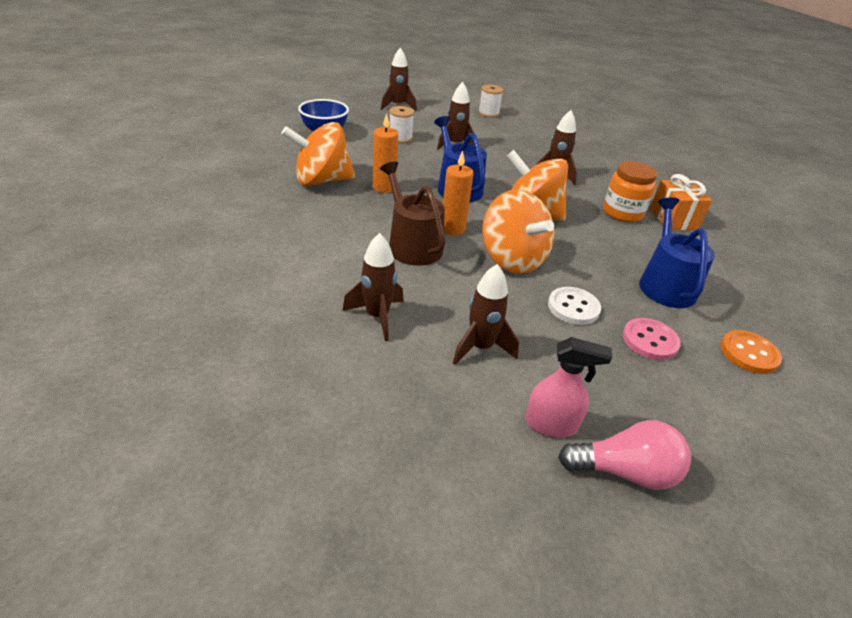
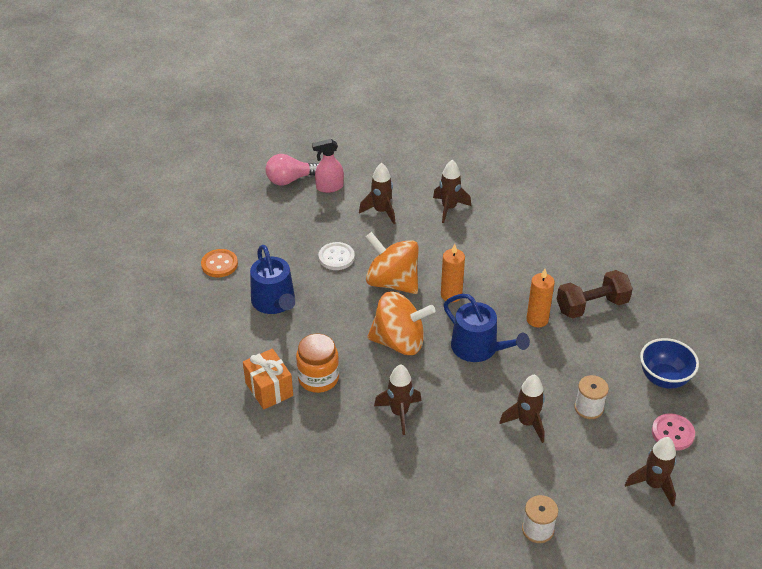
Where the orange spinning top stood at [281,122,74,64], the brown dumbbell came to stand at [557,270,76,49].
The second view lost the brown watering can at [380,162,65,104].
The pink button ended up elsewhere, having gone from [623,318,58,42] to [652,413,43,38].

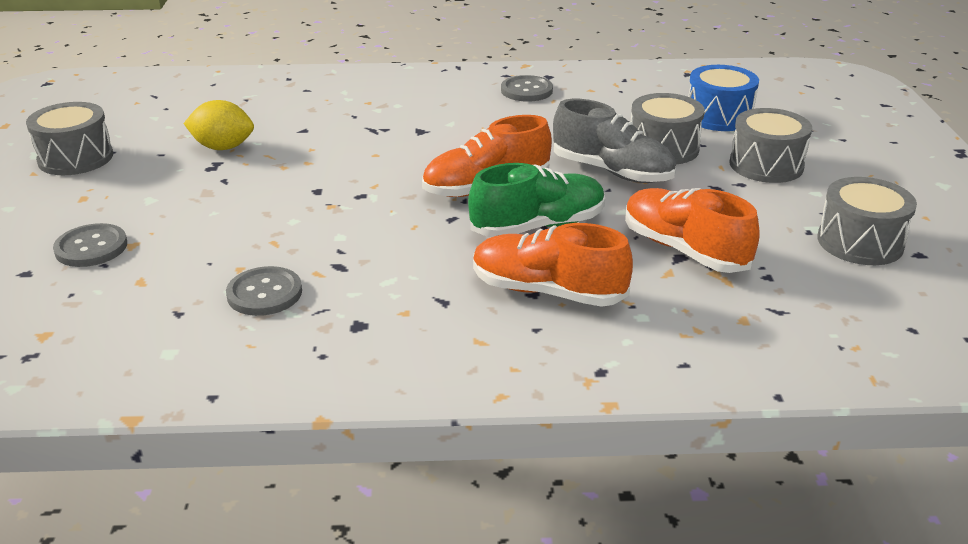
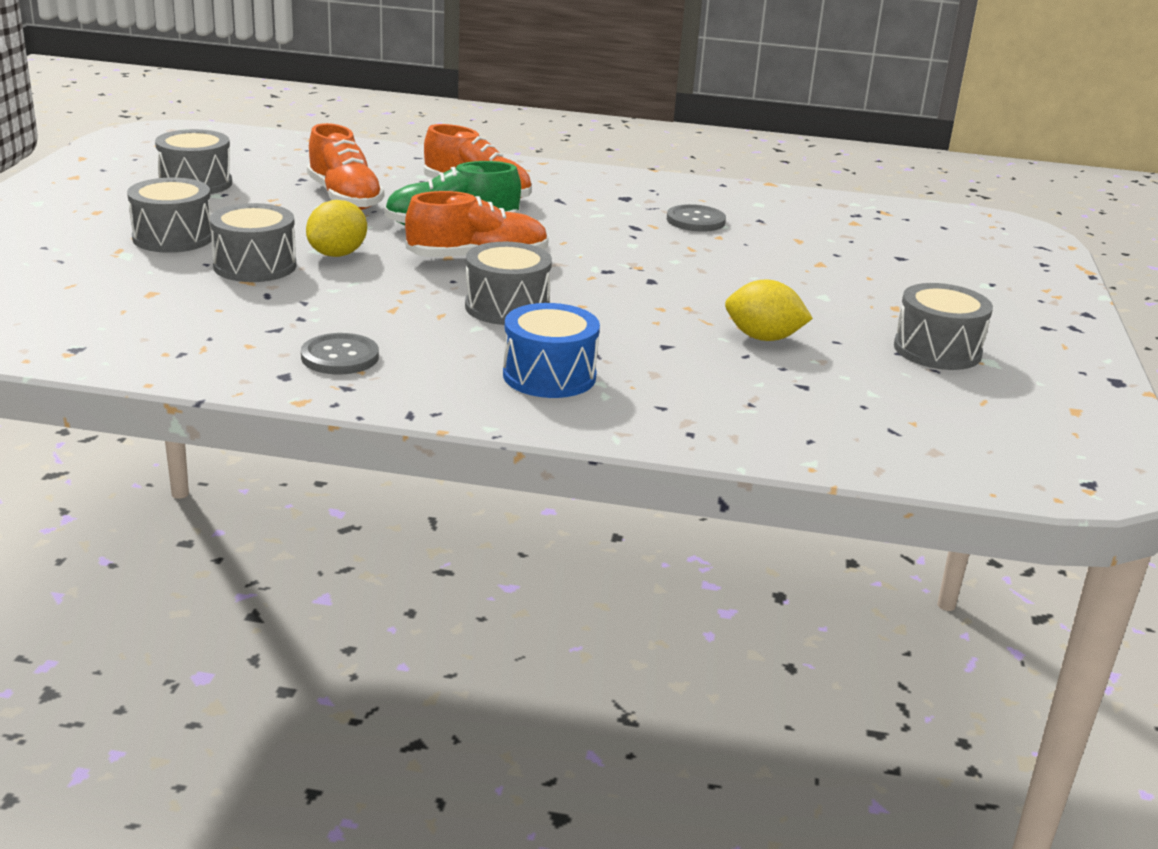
The second view lost the grey button at [53,223,74,44].
Where the grey shoe stood at [553,99,123,84], the yellow lemon came to stand at [306,200,61,57].
The blue drum ended up elsewhere, having gone from [688,65,71,66] to [503,303,97,95].
The second view gained the grey drum at [465,242,87,83].

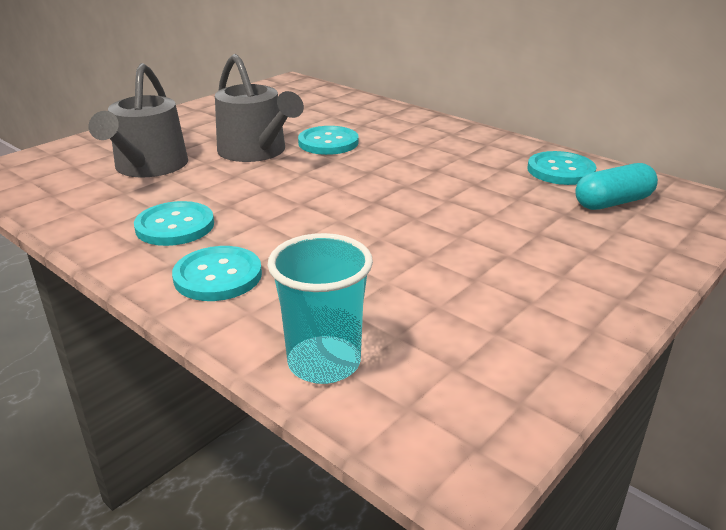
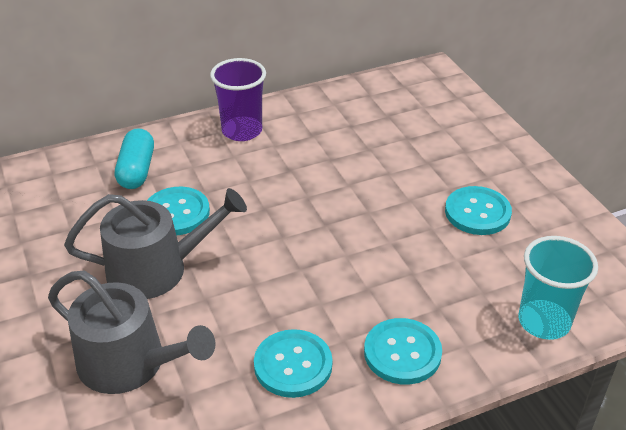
The turquoise button ended up elsewhere, having gone from [527,151,70,34] to [445,186,67,49].
The turquoise capsule ended up elsewhere, having gone from [575,163,83,47] to [115,128,39,61].
The second view gained the purple cup at [210,58,56,83].

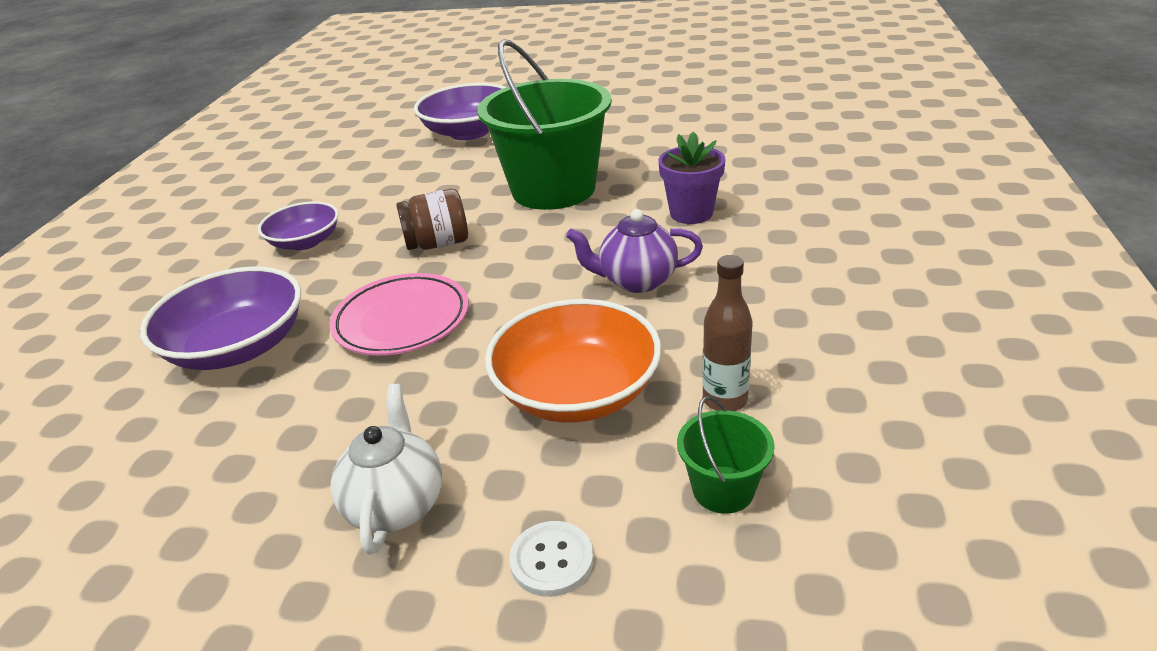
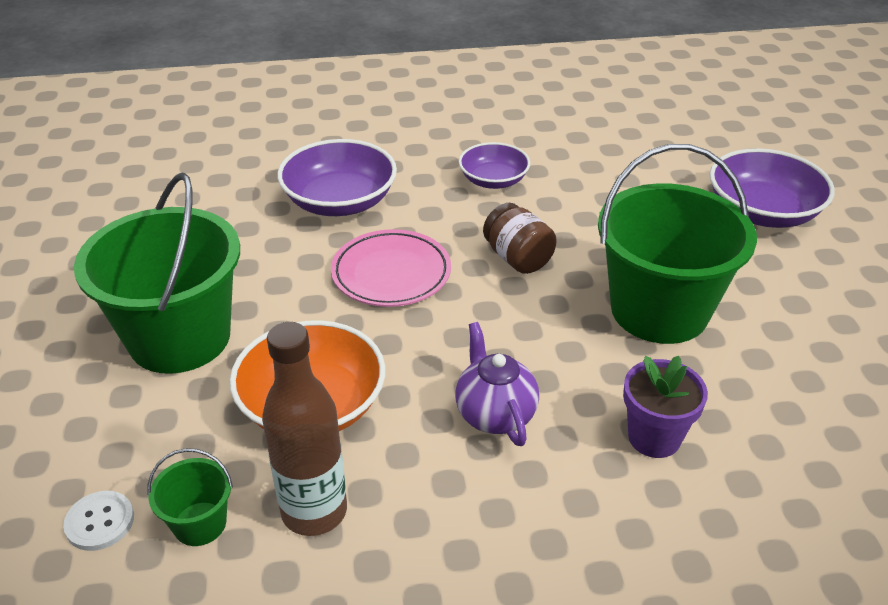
Where the white teapot stood at [331,384,111,170], the green bucket came to stand at [74,172,166,202].
The white button ended up elsewhere, having gone from [509,521,85,76] to [63,491,71,60].
The size of the brown bottle at [702,255,51,156] changed by a factor of 1.56.

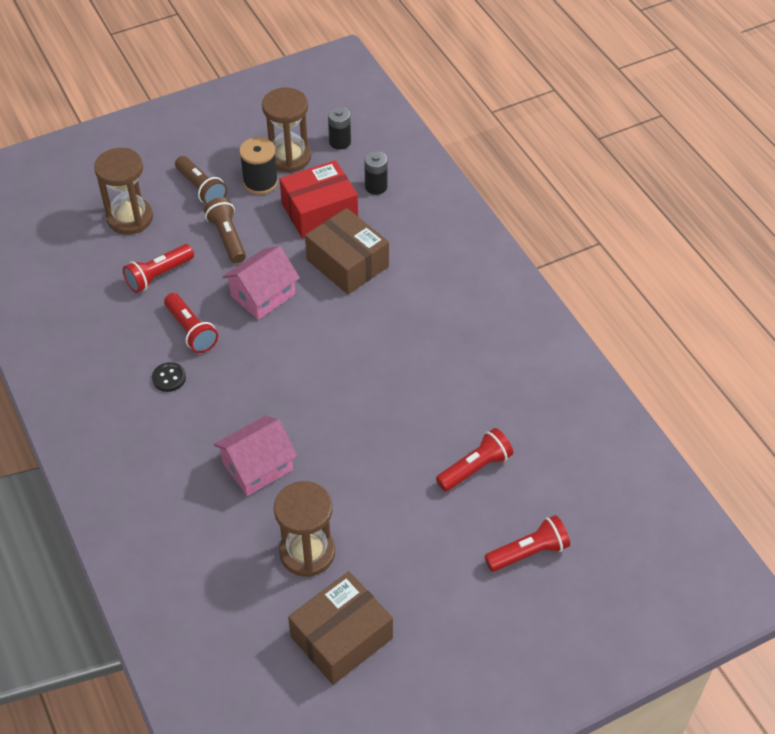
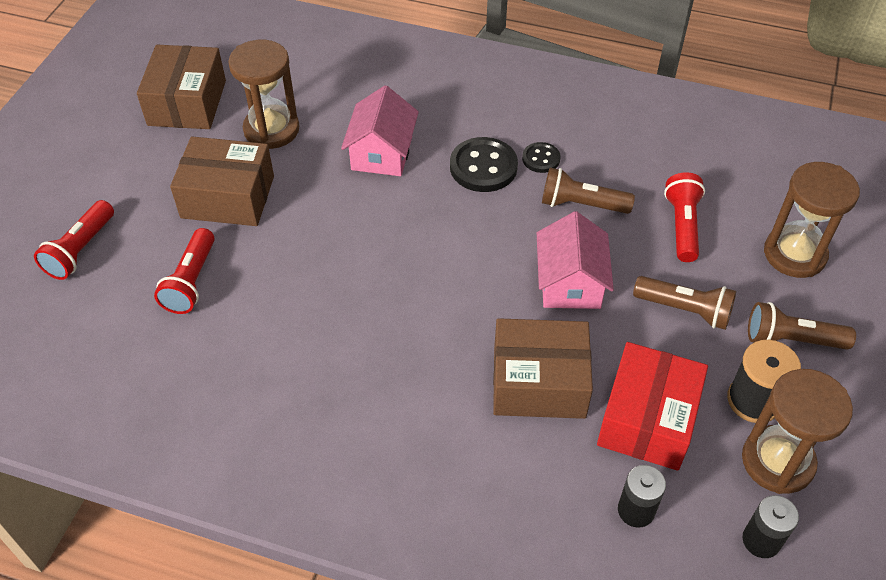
What was the red flashlight at [164,293,54,60] turned into the brown flashlight at [542,168,93,46].
The second view gained the brown box at [170,136,104,90].
The second view gained the black button at [450,137,68,55].

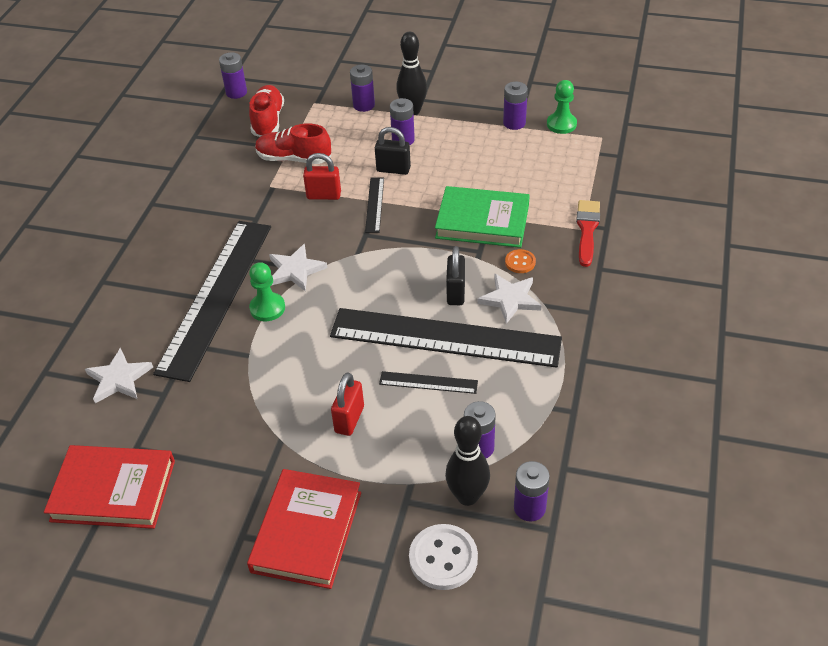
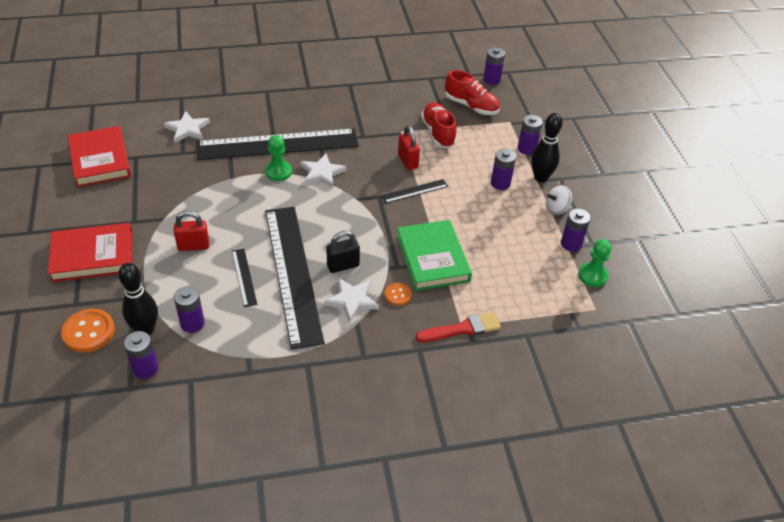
The red shoe at [249,85,35,52] ended up facing another way, 60 degrees clockwise from before.
The second view lost the black padlock at [375,127,36,48].
What was the white button at [409,524,69,66] turned into the orange button at [61,309,54,44].
The second view gained the white spinning top at [546,185,26,30].

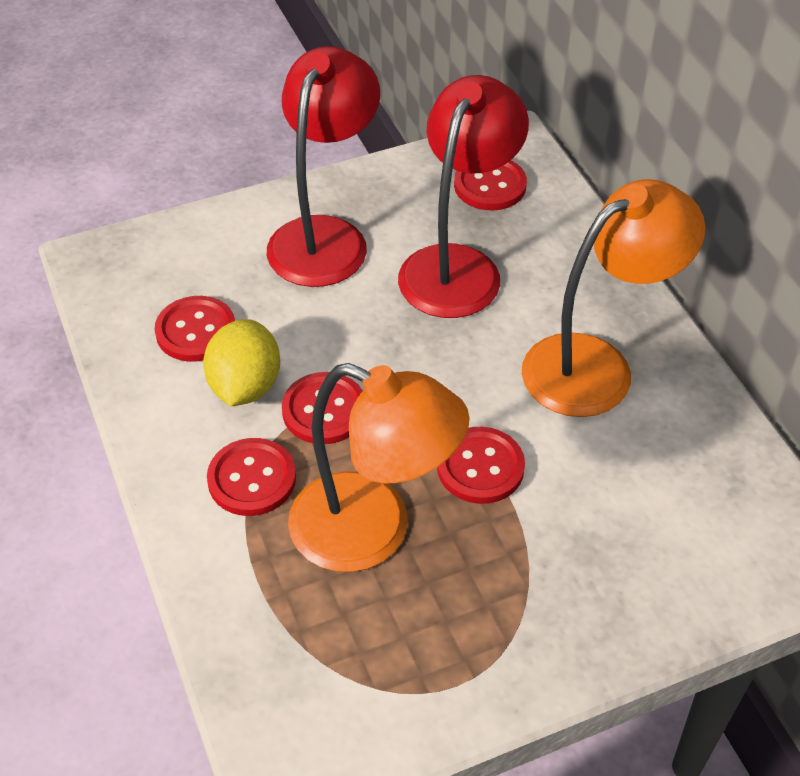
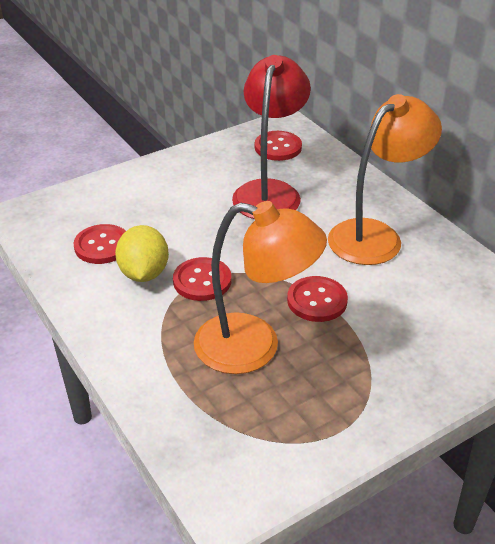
The second view lost the red button at [207,438,89,78].
The second view lost the red lamp at [267,46,113,241].

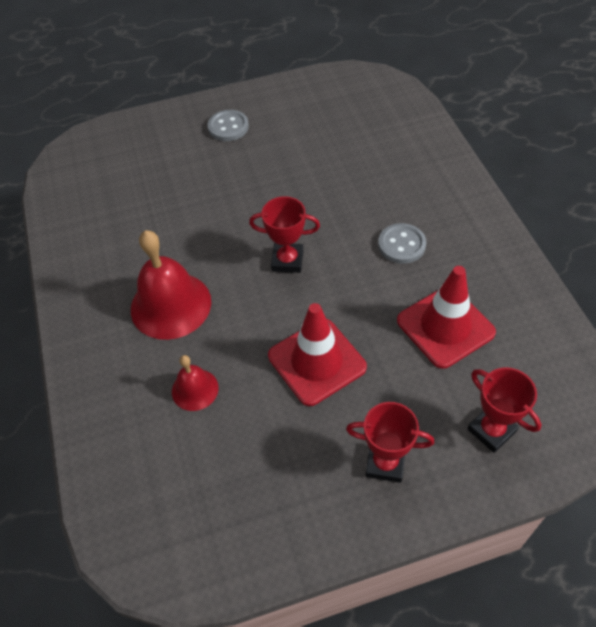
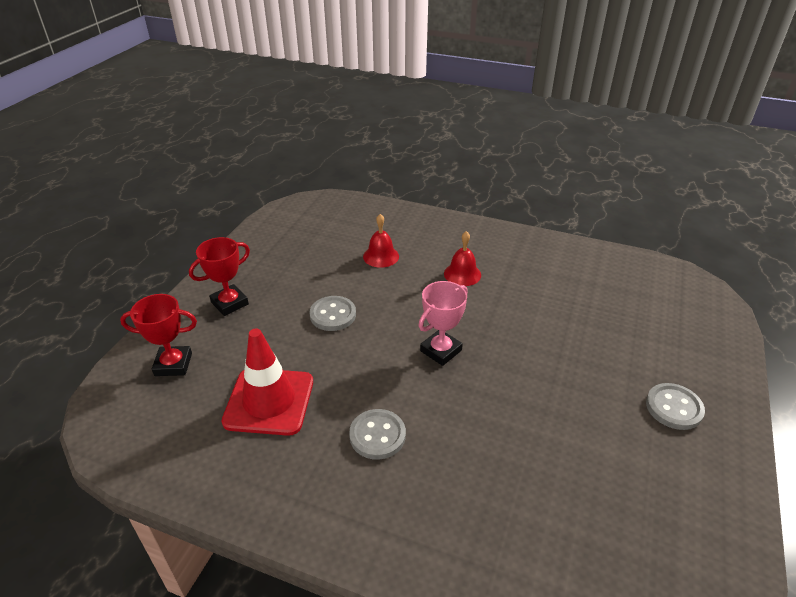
The size of the red bell at [131,230,80,110] changed by a factor of 0.53.
What was the red trophy at [249,196,71,77] turned into the pink trophy at [418,281,50,85].
Where the red traffic cone stood at [268,303,99,103], the grey button came to stand at [309,296,47,35].

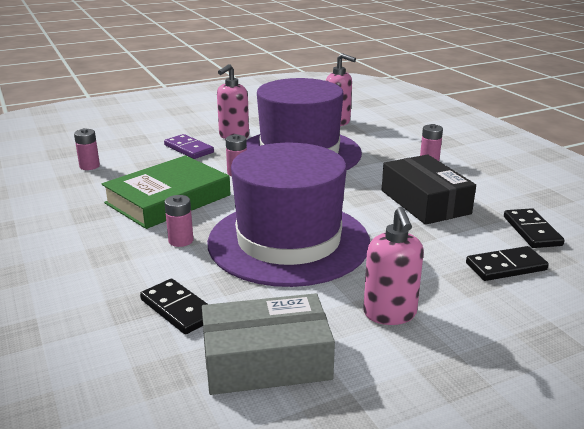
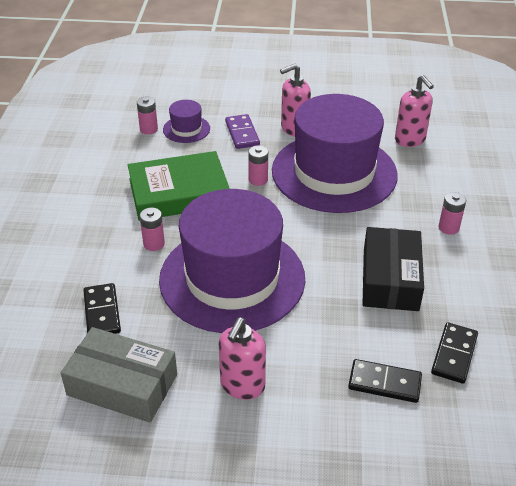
The second view gained the purple hat at [163,100,47,43].

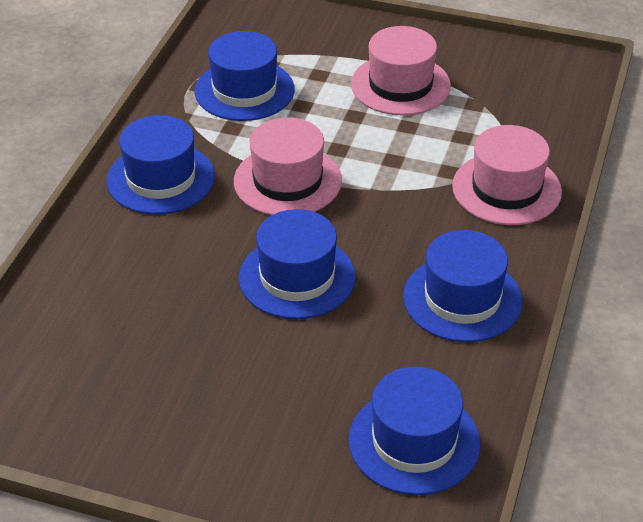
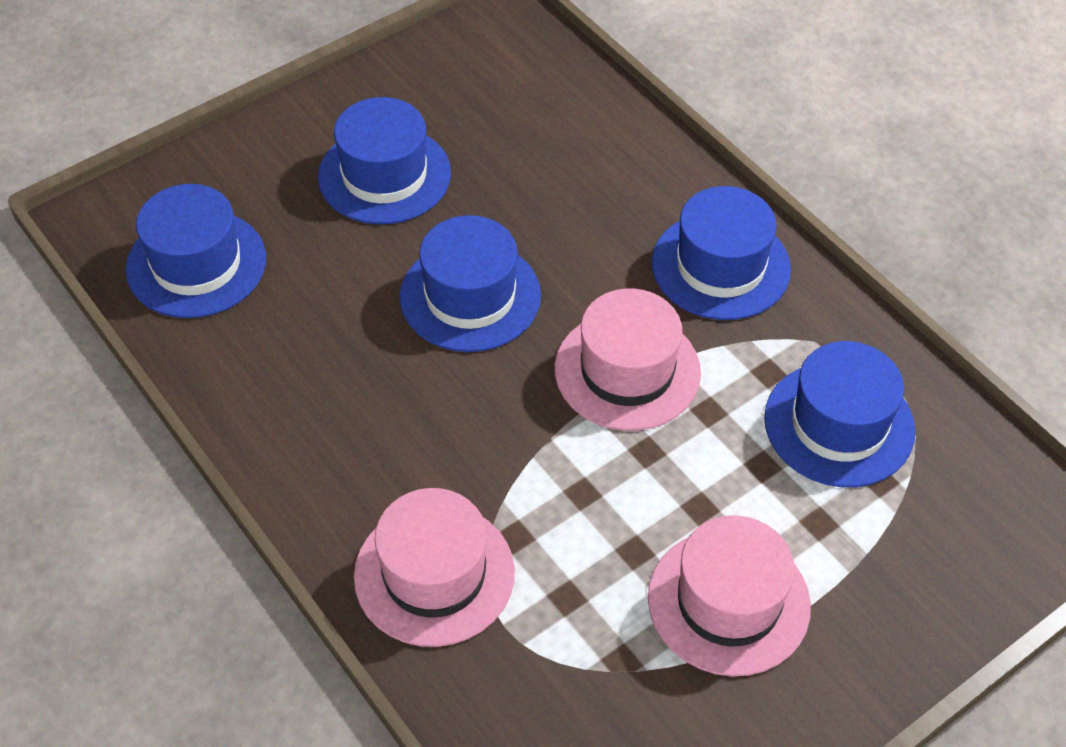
The blue hat ended up elsewhere, having gone from [403,230,119,112] to [318,97,133,127].

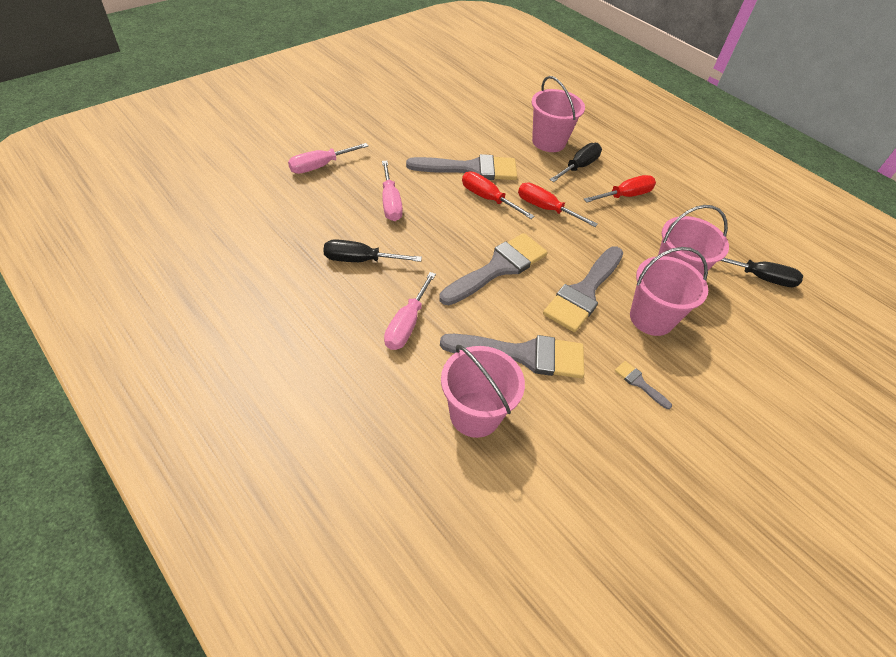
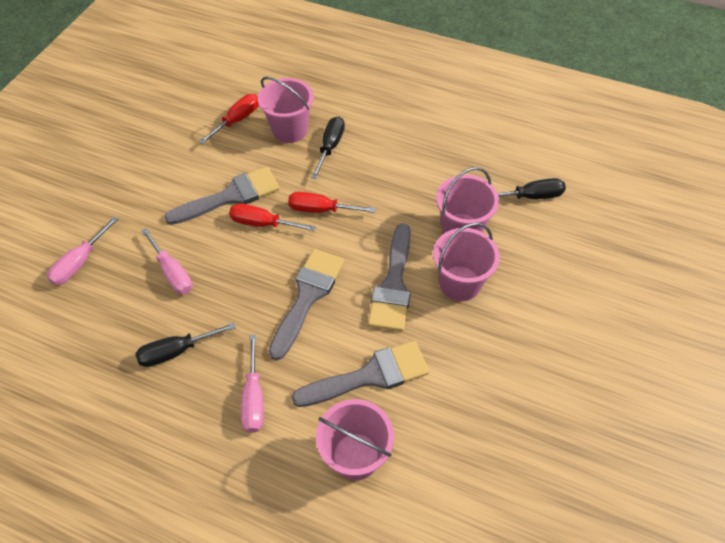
The red screwdriver ended up elsewhere, having gone from [584,175,72,28] to [198,94,61,50].
The second view lost the grey brush at [615,361,57,48].

